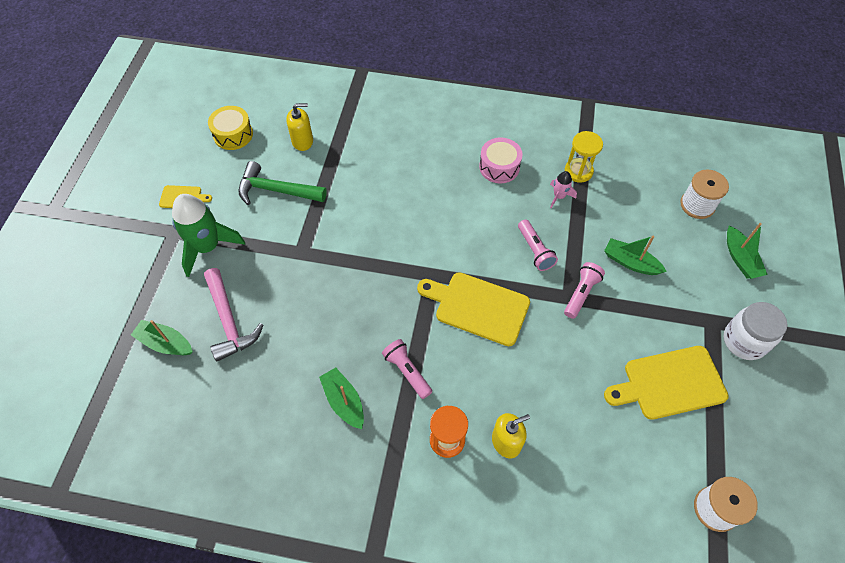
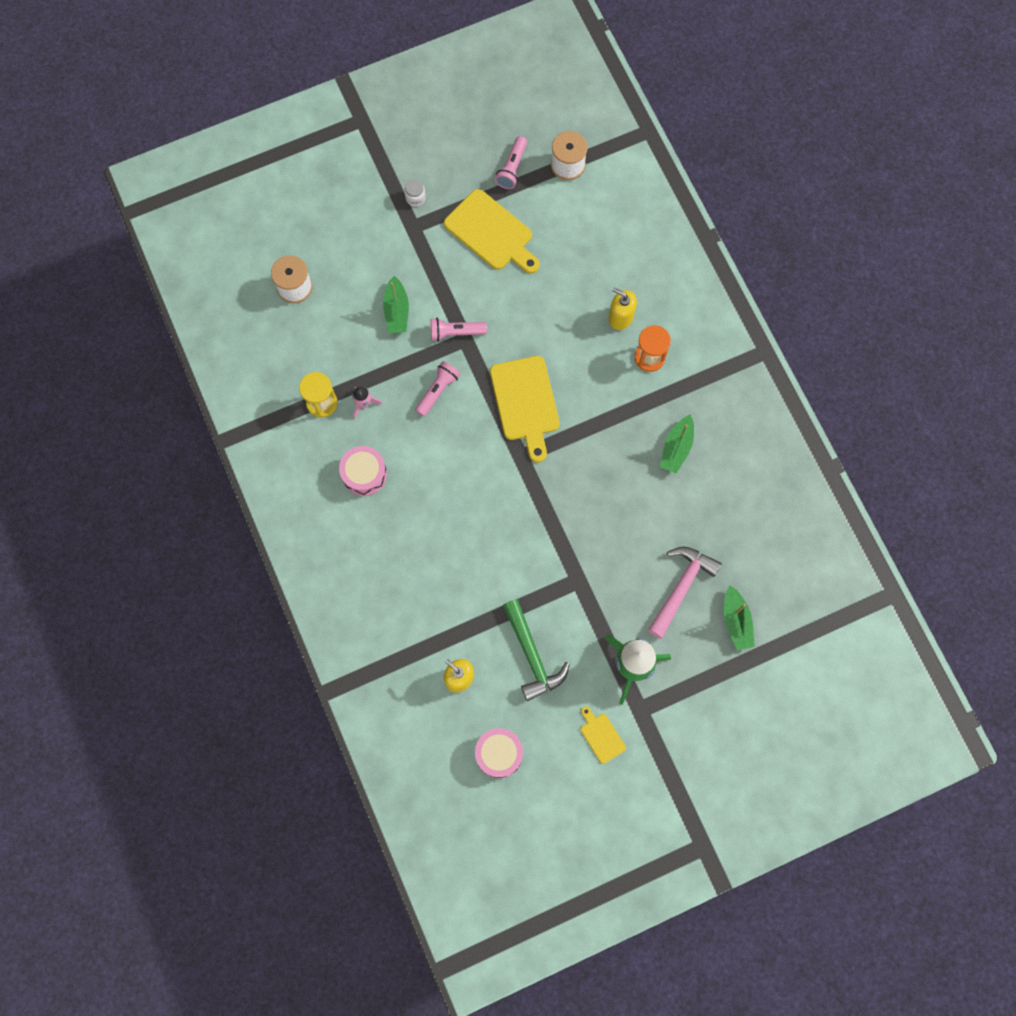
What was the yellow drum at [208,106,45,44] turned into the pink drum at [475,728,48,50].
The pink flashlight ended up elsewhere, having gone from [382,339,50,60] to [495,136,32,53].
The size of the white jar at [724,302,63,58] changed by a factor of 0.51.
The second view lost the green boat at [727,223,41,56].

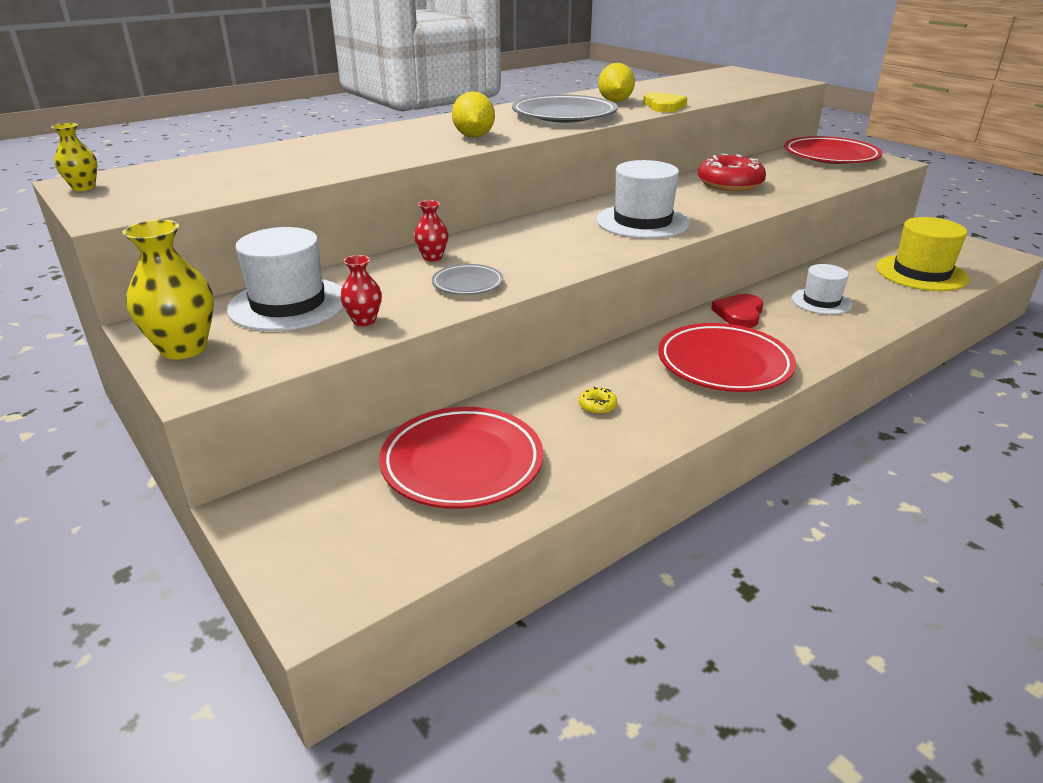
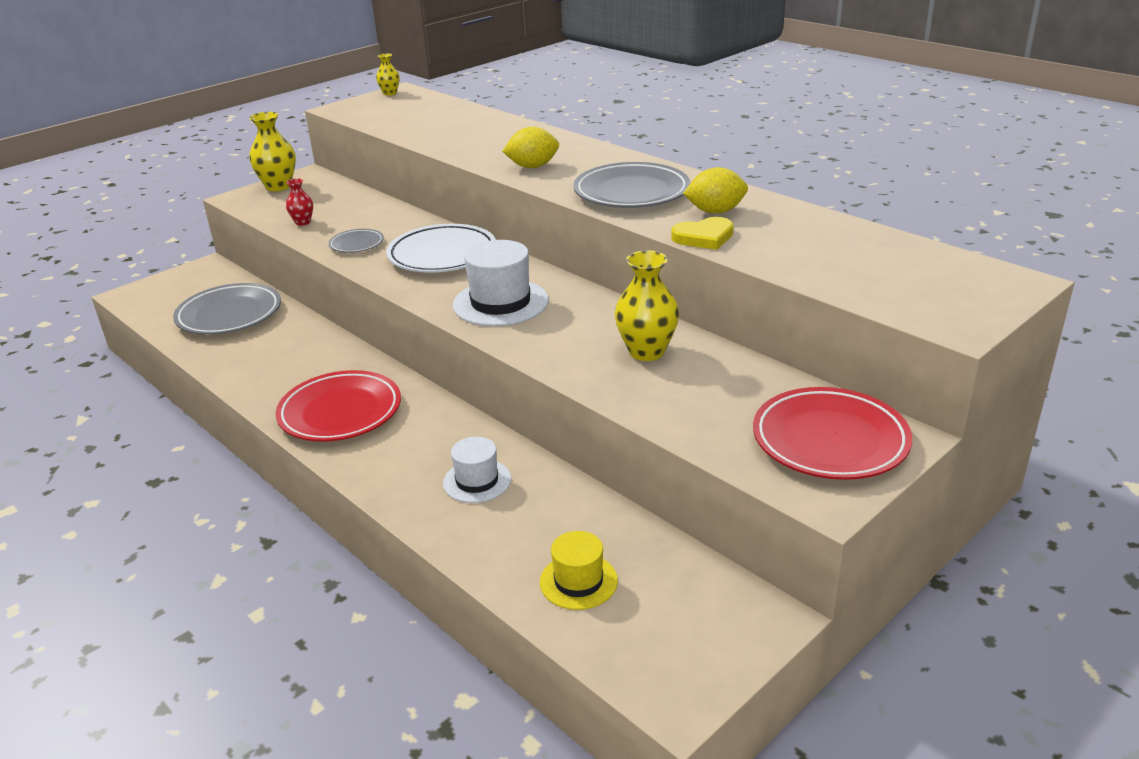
The second view lost the white hat at [227,227,117,104].
What was the red plate at [379,407,164,102] turned into the grey plate at [173,283,108,52].
The second view lost the red vase at [414,200,35,61].
The second view lost the yellow donut at [579,386,38,28].
Where the red donut stood at [698,154,68,37], the yellow vase came to stand at [615,250,64,111].
The second view lost the red heart at [711,294,52,34].
The size of the yellow hat at [876,217,93,74] changed by a factor of 0.63.
The second view gained the white plate at [386,224,110,49].

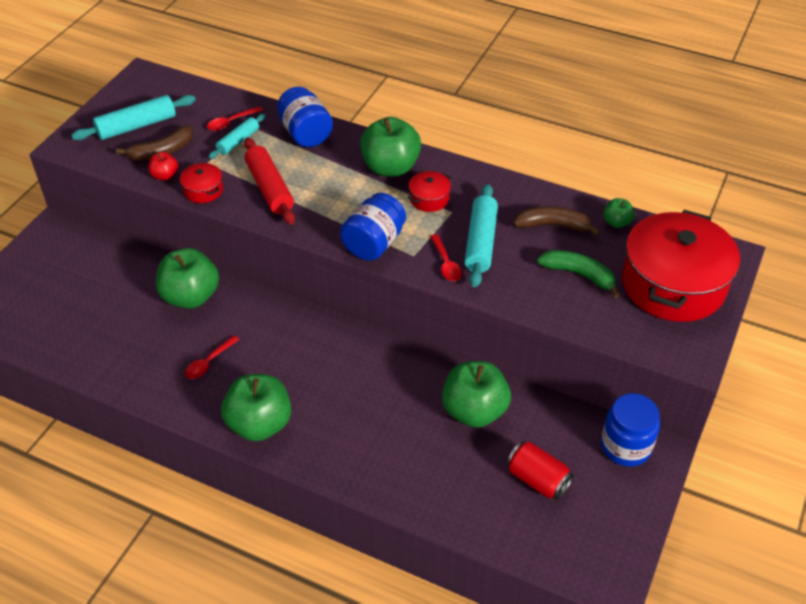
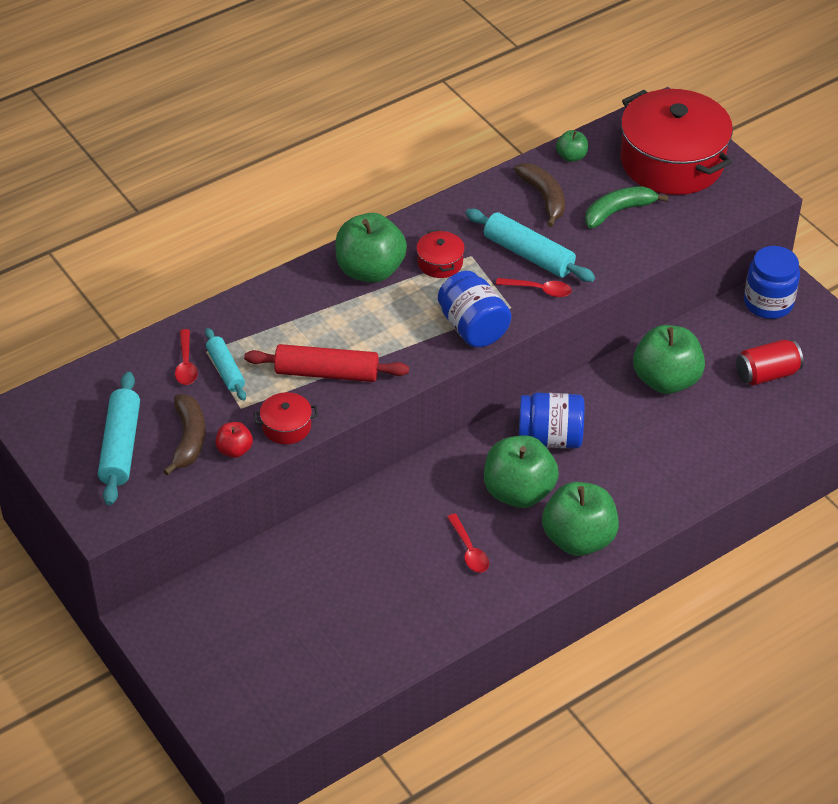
The green apple ended up elsewhere, having gone from [156,248,63,61] to [484,435,75,73].
The blue jar ended up elsewhere, having gone from [277,87,56,60] to [519,393,65,56].
The brown banana at [513,206,88,30] ended up facing another way, 120 degrees clockwise from before.

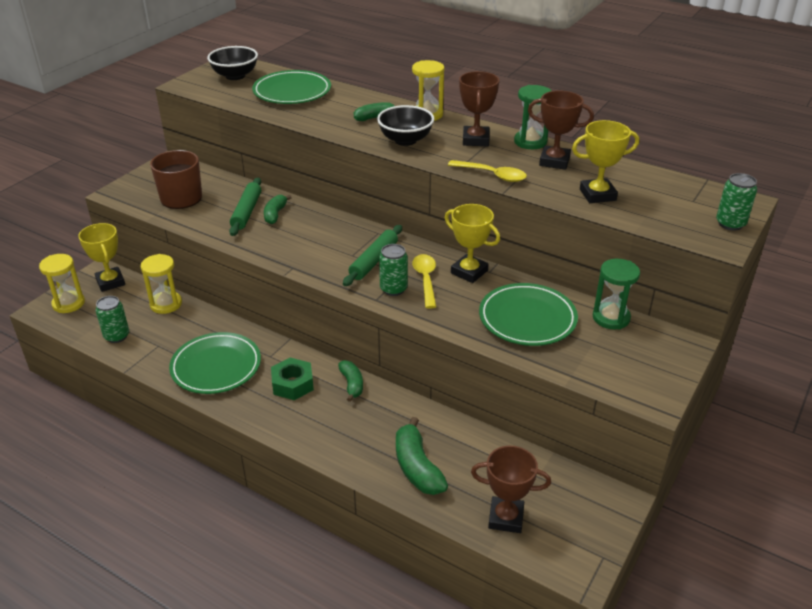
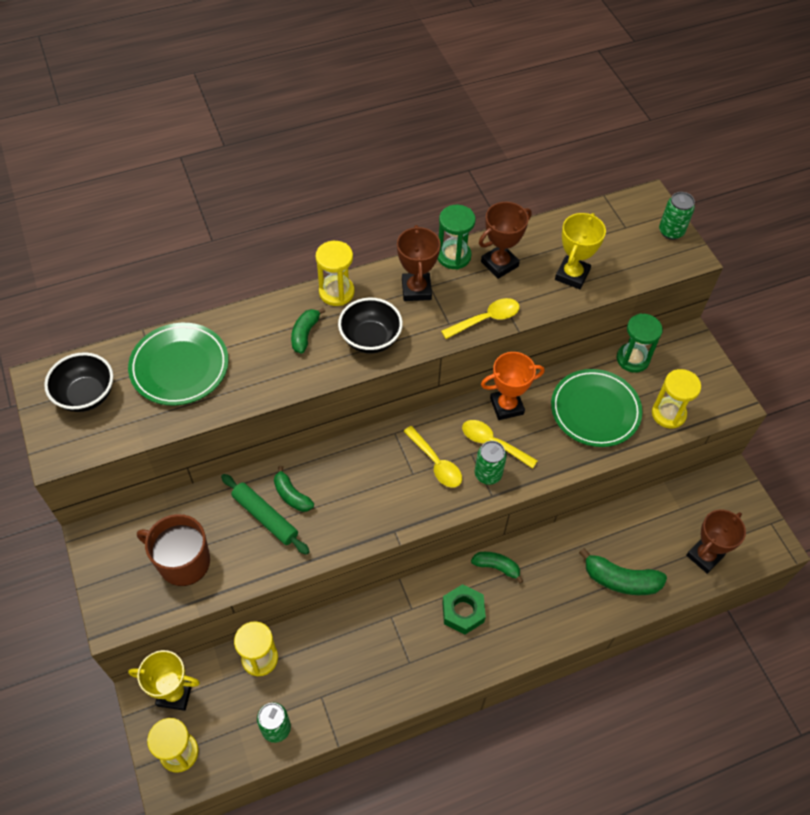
The second view lost the green plate at [169,332,92,62].
Where the green rolling pin stood at [343,225,59,61], the yellow spoon came to stand at [403,426,59,62].
What was the yellow trophy at [445,204,55,79] turned into the orange trophy at [481,352,64,68].
The brown trophy at [459,71,40,75] ended up facing another way, 45 degrees clockwise from before.
The second view gained the yellow hourglass at [652,369,49,60].

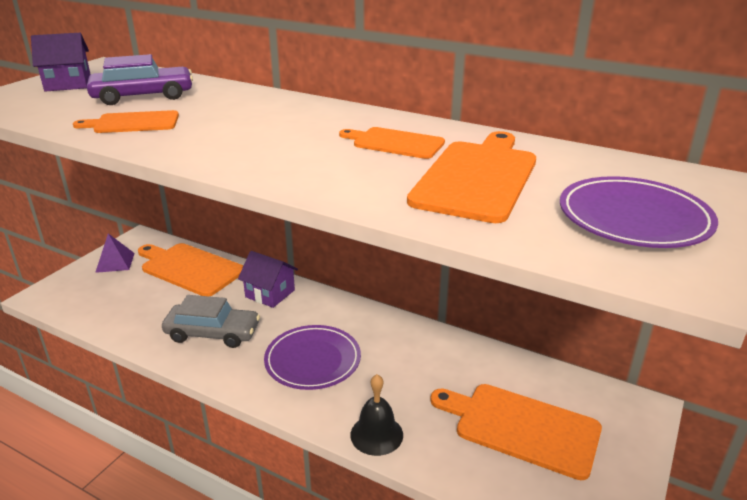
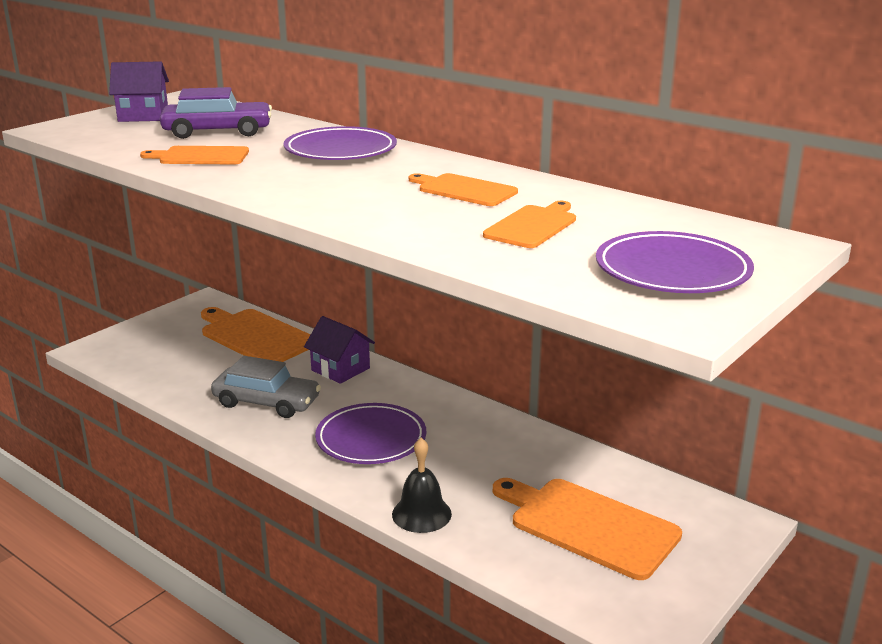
The second view lost the purple pyramid at [95,234,40,39].
The size of the orange cutting board at [407,131,129,92] changed by a factor of 0.59.
The second view gained the purple plate at [283,126,114,34].

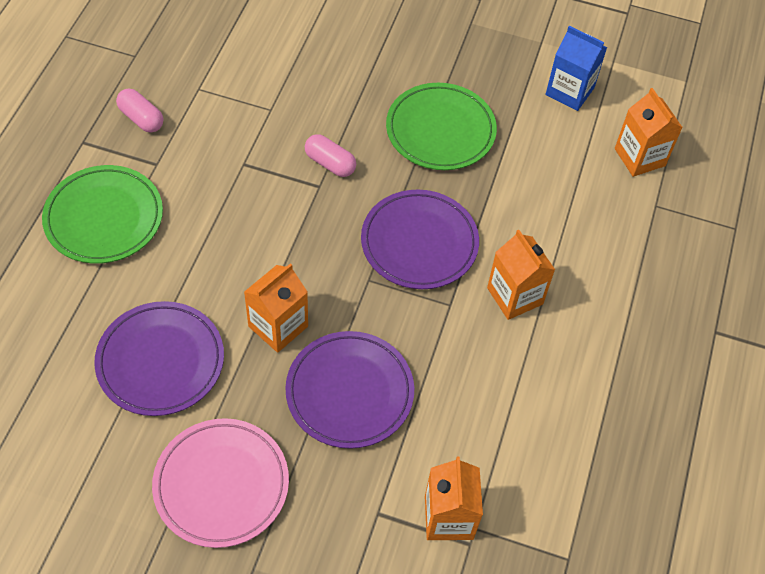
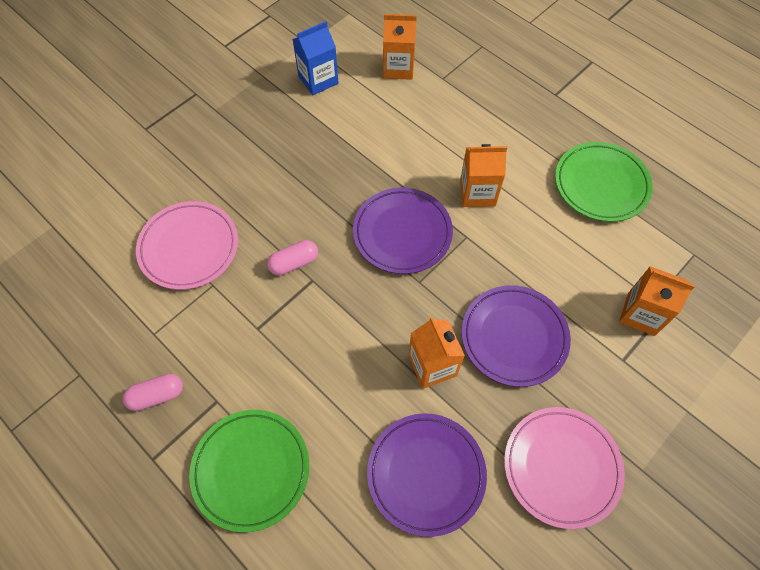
The green plate ended up elsewhere, having gone from [386,83,111,87] to [555,142,98,80].
The second view gained the pink plate at [136,201,102,89].

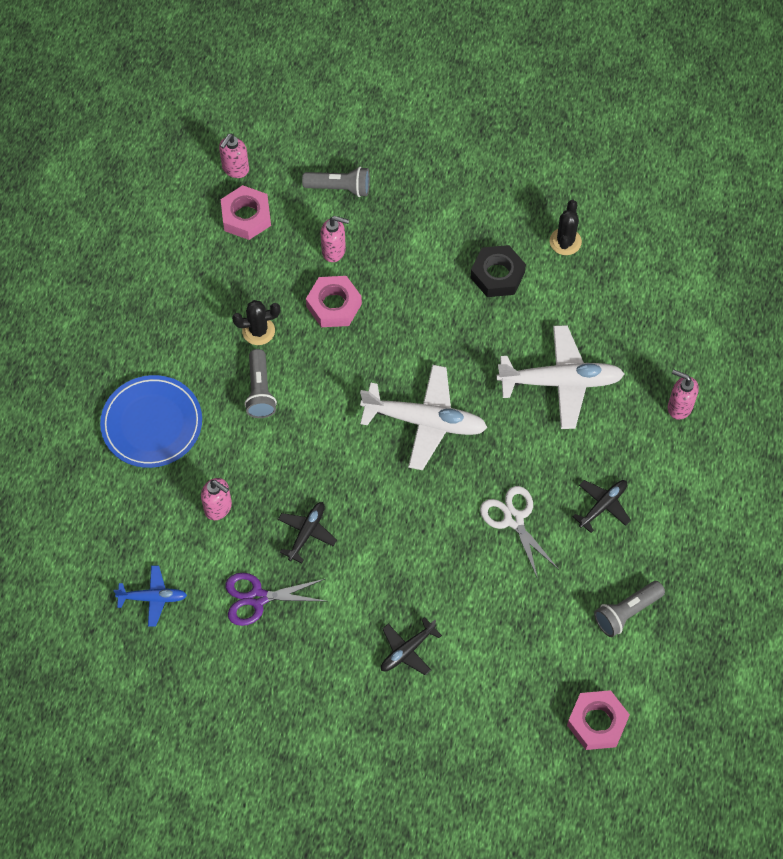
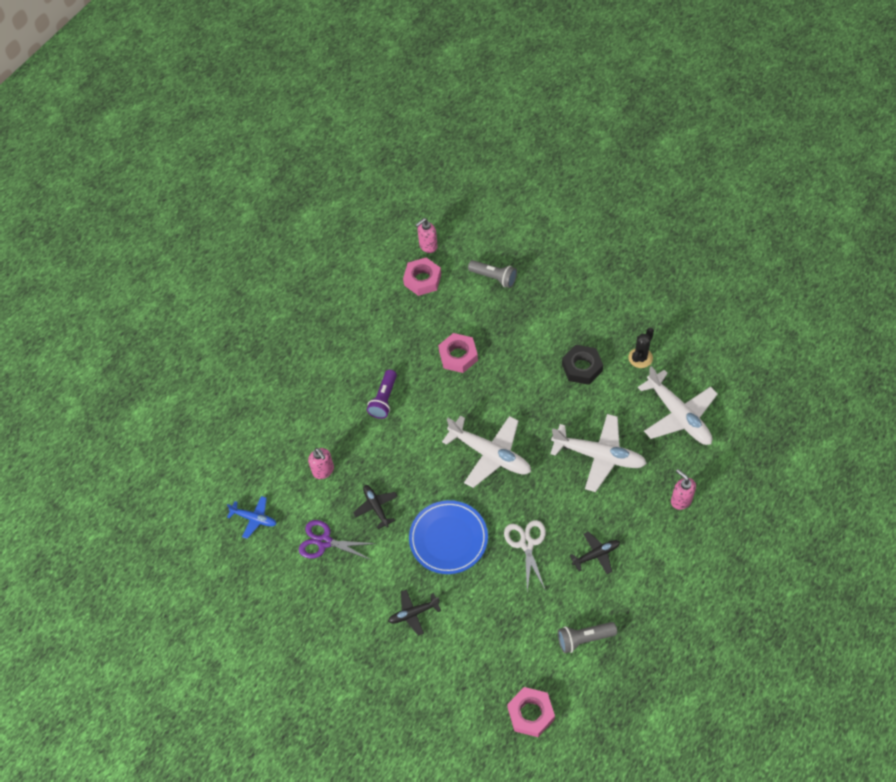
The blue plate ended up elsewhere, having gone from [100,375,102,93] to [409,500,79,74].
The second view lost the black cactus at [232,300,48,45].
What was the grey flashlight at [244,349,33,69] turned into the purple flashlight at [367,370,30,49].
The black plane at [278,502,59,61] ended up facing another way, 75 degrees counterclockwise from before.
The second view lost the pink soap dispenser at [321,216,28,46].
The second view gained the white plane at [638,366,80,79].

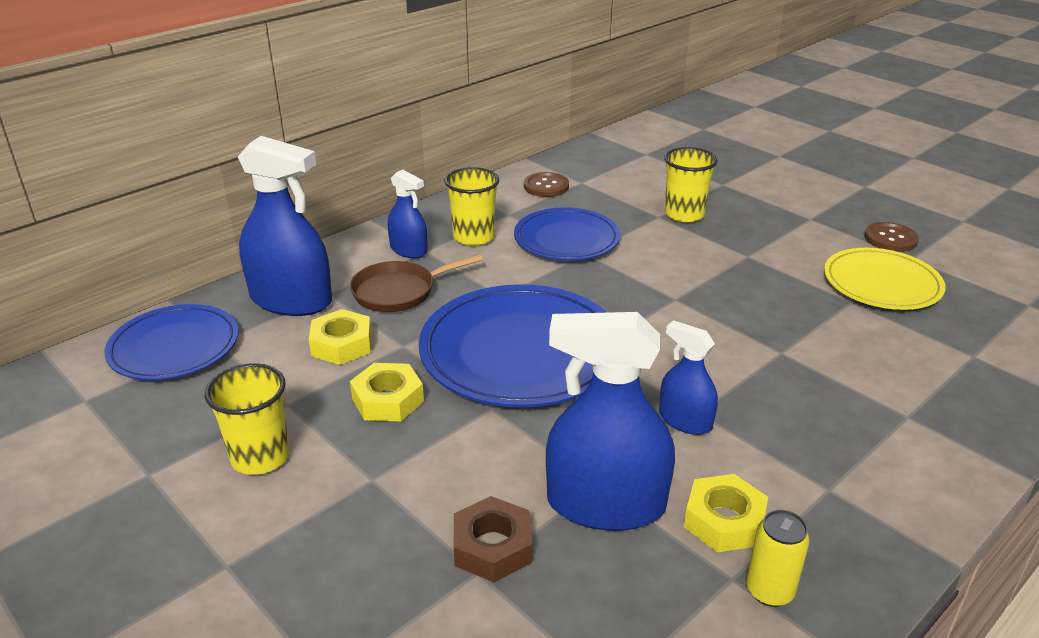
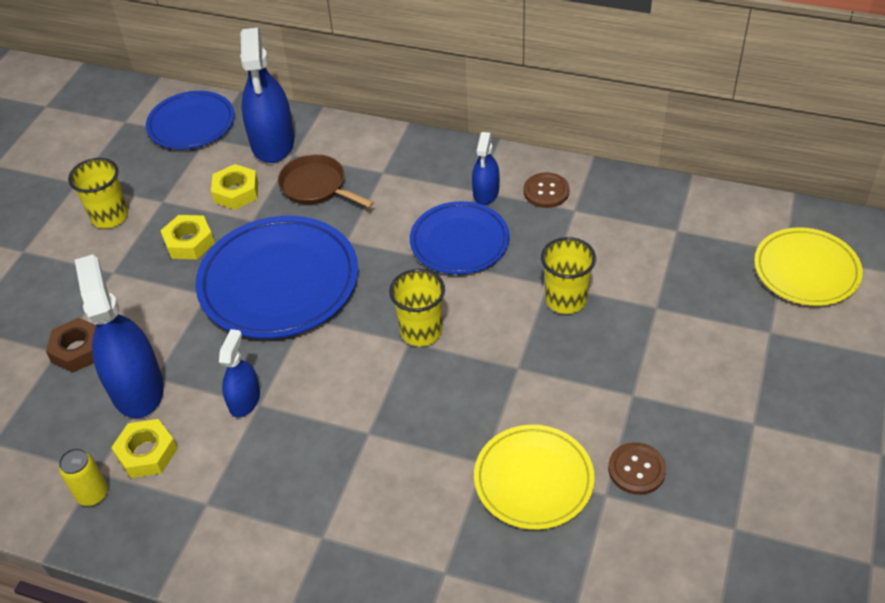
The blue spray bottle ended up elsewhere, having gone from [388,170,40,88] to [472,132,27,73].
The yellow cup ended up elsewhere, having gone from [444,167,55,79] to [389,269,56,78].
The second view gained the yellow plate at [754,227,109,79].

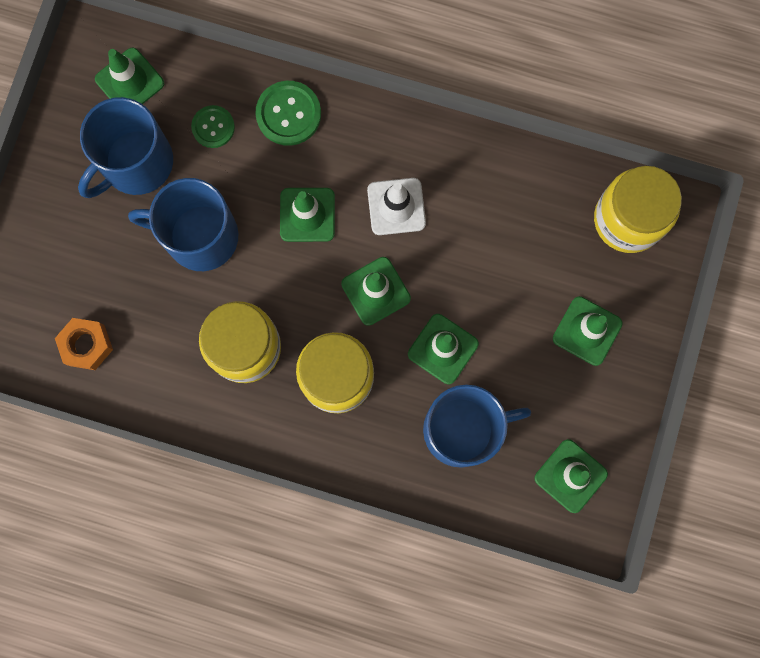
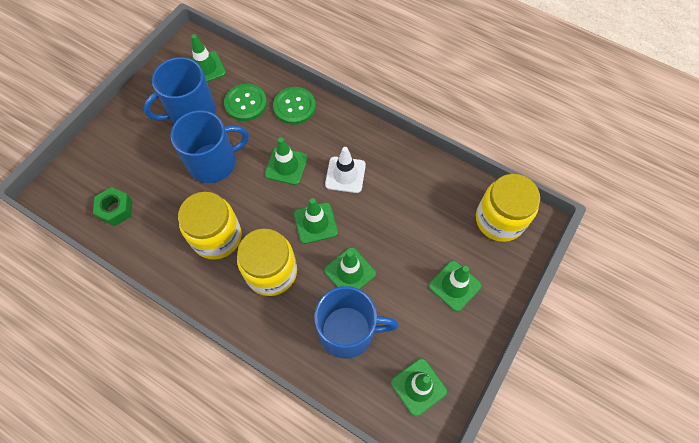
What was the orange nut at [55,318,58,52] turned into the green nut at [93,187,39,39].
The blue mug at [128,178,111,93] ended up facing another way, 135 degrees clockwise from before.
The size of the green button at [191,105,44,43] changed by a factor of 1.53.

